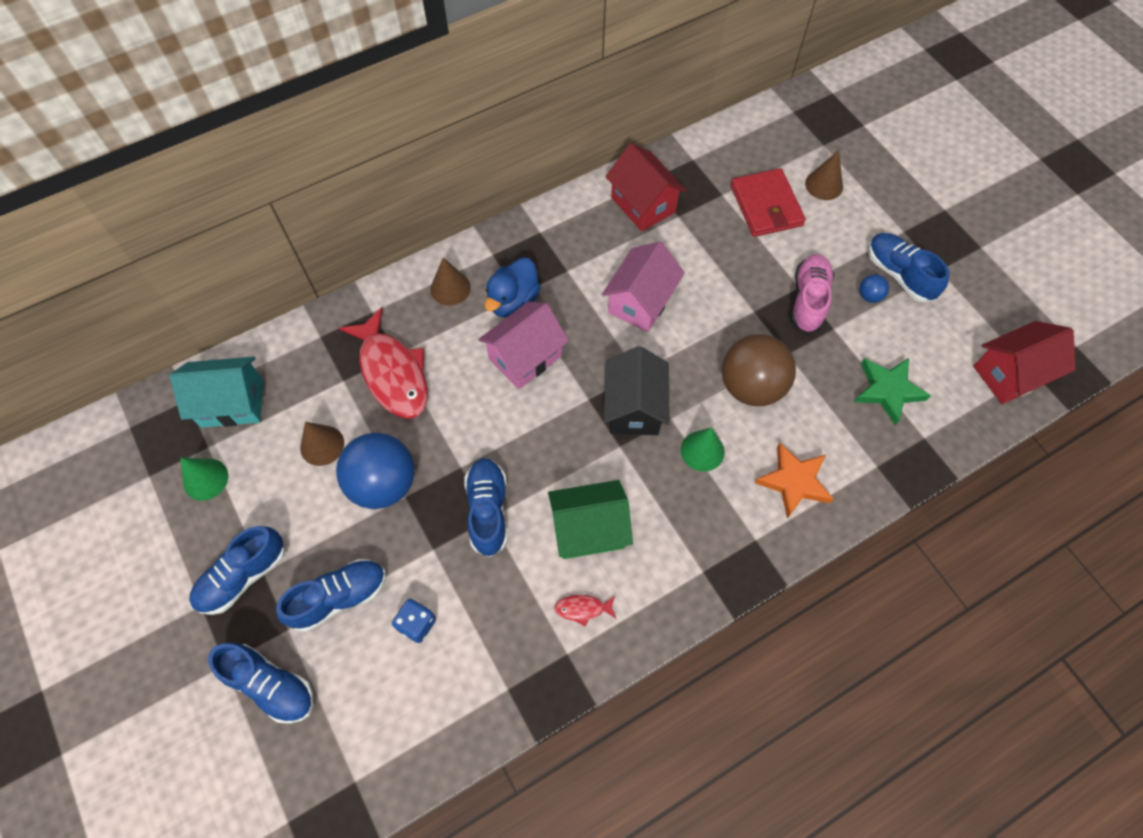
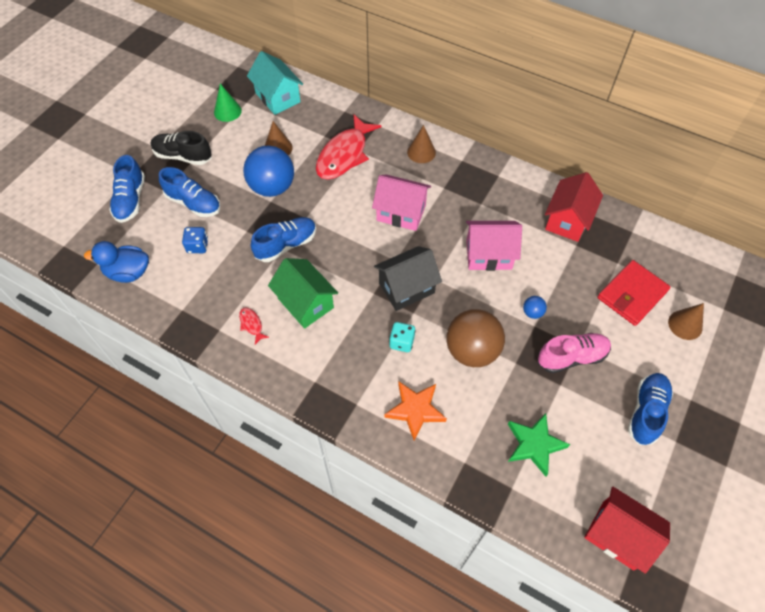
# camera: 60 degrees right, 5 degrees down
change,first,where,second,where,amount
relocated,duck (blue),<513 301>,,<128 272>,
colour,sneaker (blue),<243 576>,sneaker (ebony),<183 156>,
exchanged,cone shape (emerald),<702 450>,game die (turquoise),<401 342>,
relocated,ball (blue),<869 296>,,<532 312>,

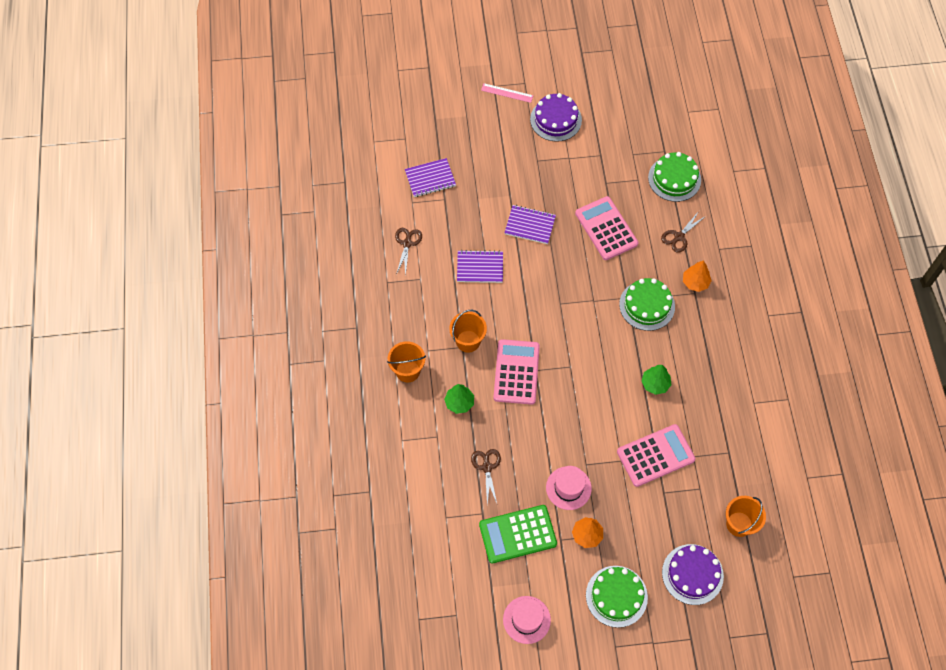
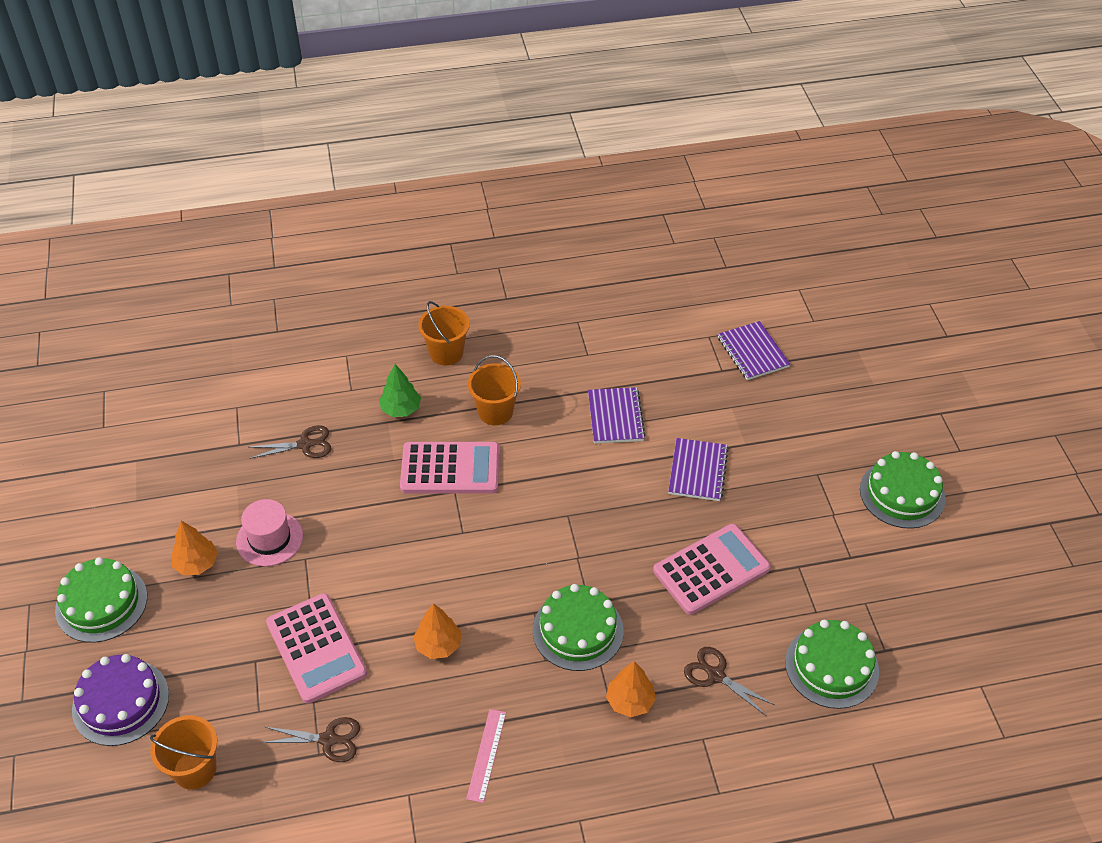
# camera: 85 degrees right, 15 degrees down
change,first,where,second,where,amount
relocated,shears (russet),<407 243>,,<329 739>,
colour,fir tree (emerald),<655 384>,fir tree (bright orange),<438 645>,
relocated,measuring stick (pink),<507 93>,,<486 755>,
colour,gateau (purple),<556 119>,gateau (emerald),<902 494>,
missing,adding machine (emerald),<517 534>,,,
missing,tall hat (pink),<526 619>,,,

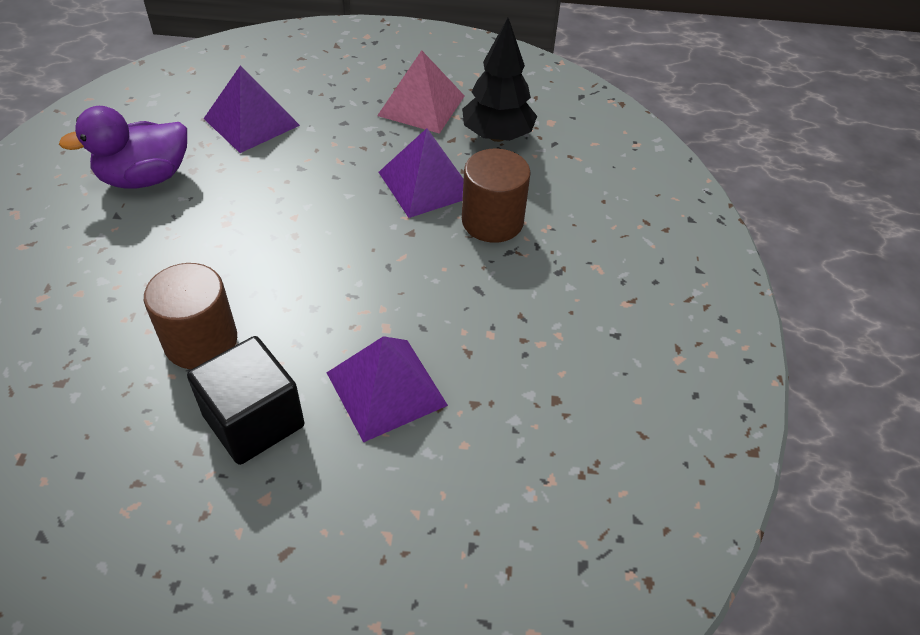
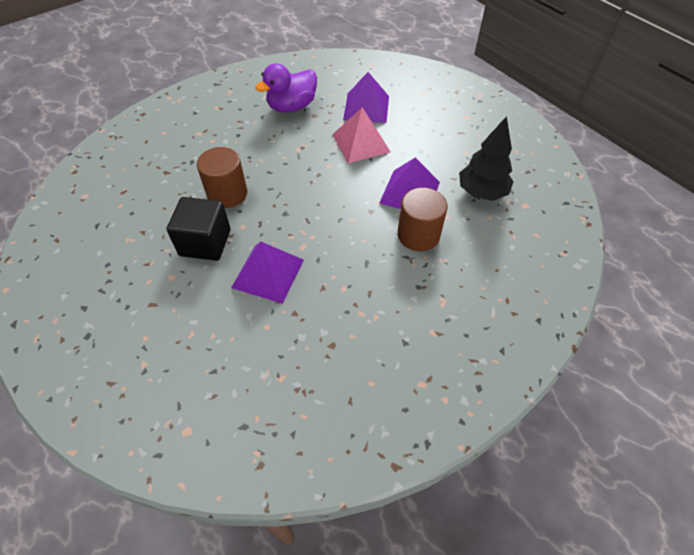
# camera: 50 degrees right, 5 degrees up
change,first,where,second,where,amount
spun,duck (purple),<145 178>,,<292 106>,60 degrees counterclockwise
relocated,pyramid (pink),<421 105>,,<361 143>,

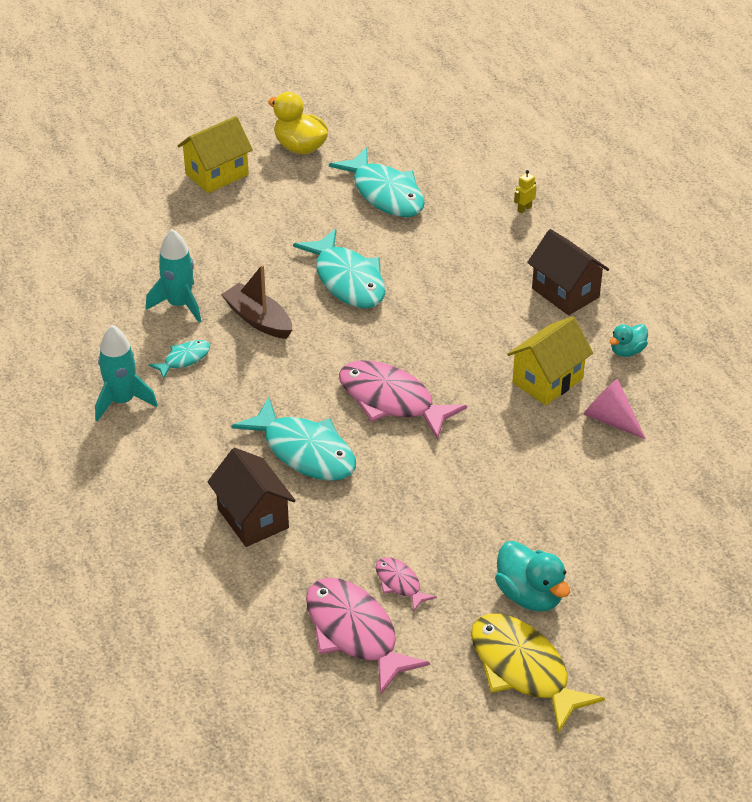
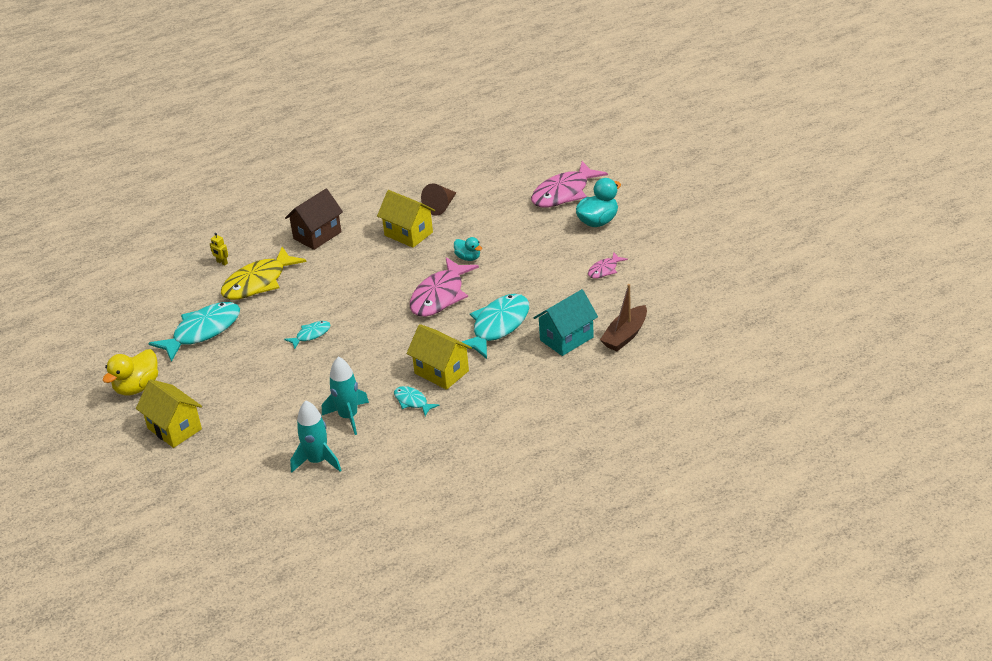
# camera: 95 degrees left, 5 degrees down
change,first,where,second,where,amount
relocated,fish (yellow),<523 670>,,<258 282>,
size,fish (turquoise),<347 280>,,<311 335>,x0.50
relocated,rocket (turquoise),<122 401>,,<317 461>,
appeared,,,house (yellow),<441 372>,
colour,cone shape (pink),<610 419>,cone shape (russet),<441 206>,
relocated,duck (turquoise),<627 351>,,<468 257>,
relocated,fish (pink),<355 633>,,<564 193>,
colour,house (russet),<253 518>,house (turquoise),<566 339>,
relocated,sailboat (russet),<258 320>,,<625 335>,

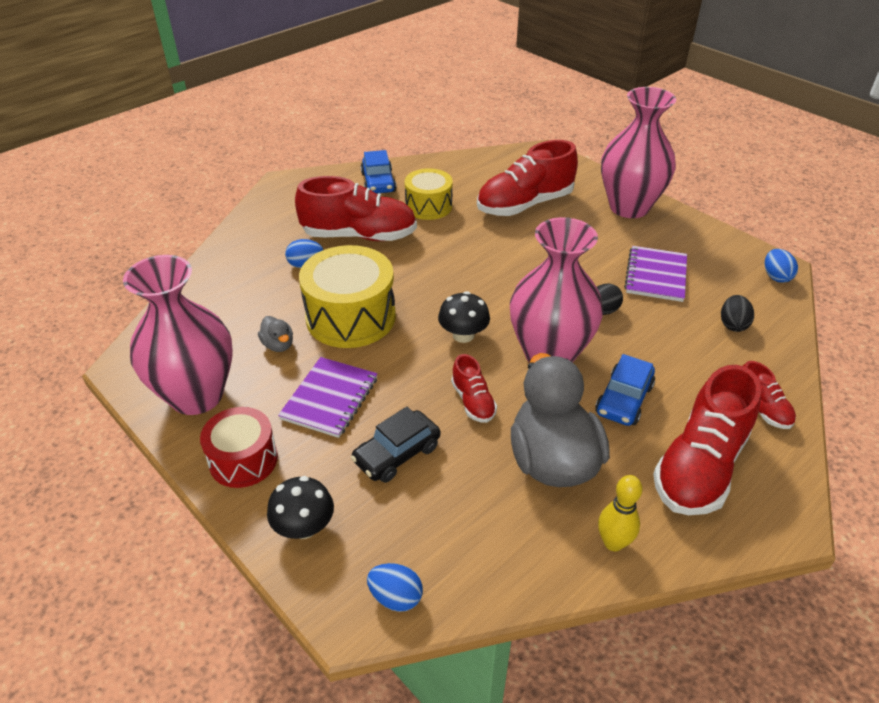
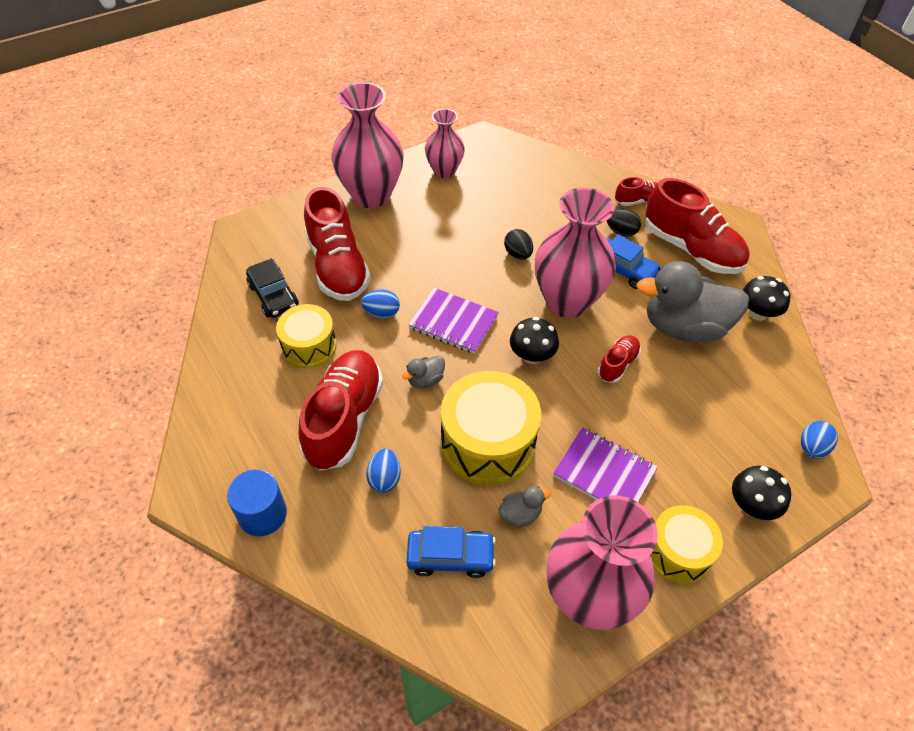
# camera: 80 degrees left, 10 degrees up
change,first,where,second,where,amount
appeared,,,solid cylinder (blue),<262 514>,
relocated,car (ebony),<397 454>,,<273 296>,
relocated,toy egg (blue),<776 277>,,<381 313>,
appeared,,,duck (ash-grey),<425 380>,
relocated,car (blue),<378 183>,,<450 557>,
relocated,notebook (purple),<655 275>,,<453 322>,
appeared,,,tall vase (pink),<444 171>,
spun,sneaker (scarlet),<473 401>,,<617 364>,45 degrees counterclockwise
relocated,toy egg (ebony),<733 324>,,<621 232>,
colour,snare drum (scarlet),<243 460>,snare drum (yellow),<678 552>,
exchanged,bowling pin (yellow),<613 543>,fungus (ebony),<757 313>,

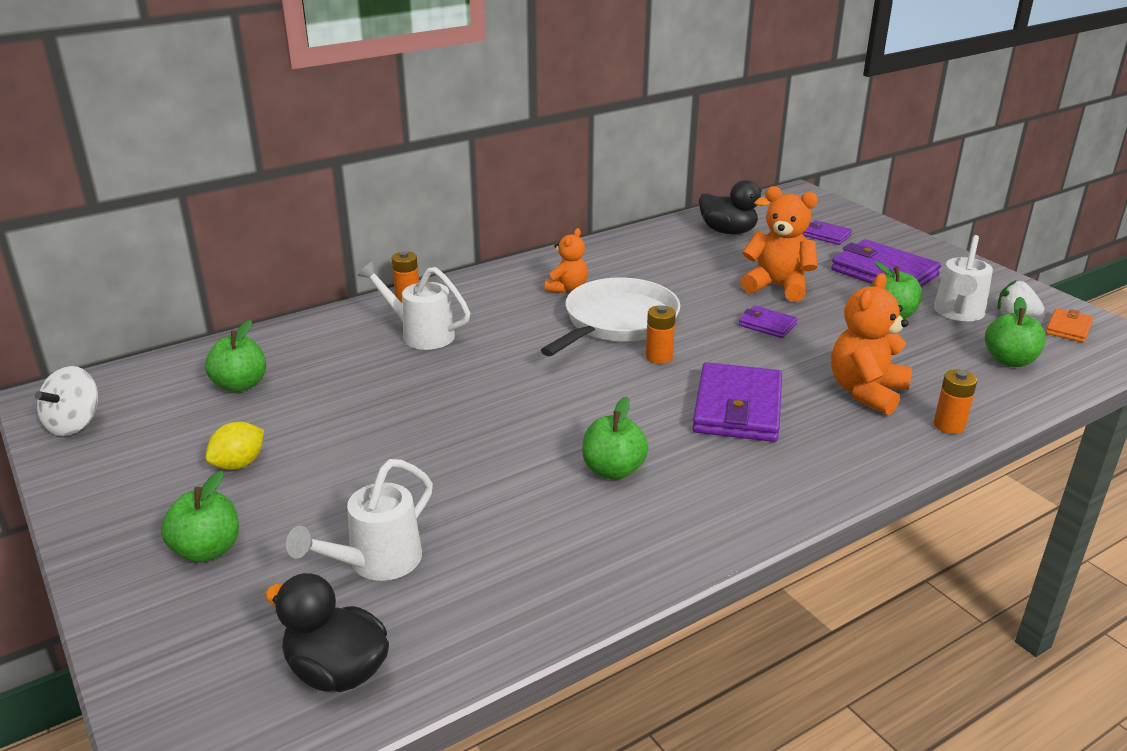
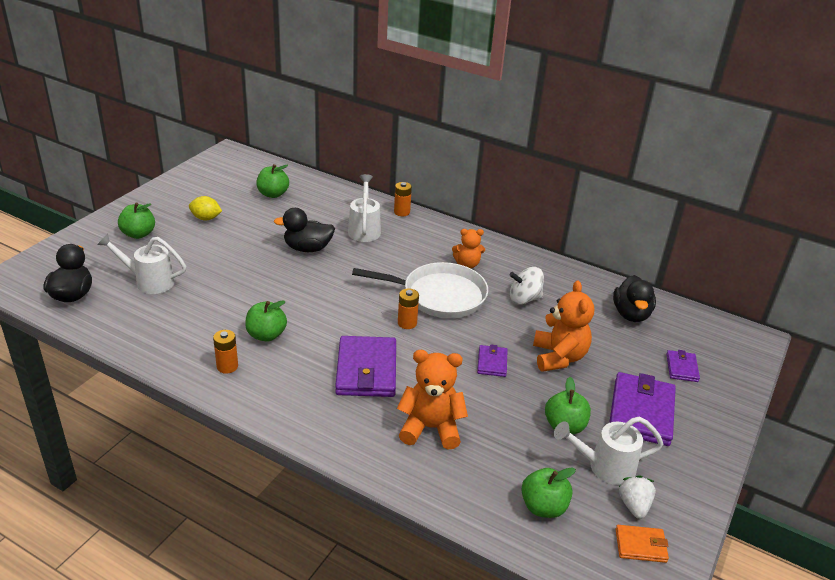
# camera: 60 degrees right, 5 degrees up
change,first,where,second,where,amount
relocated,battery (bright orange),<949 425>,,<227 366>,
appeared,,,duck (ebony),<307 248>,
spun,billfold (purple),<738 408>,,<366 370>,75 degrees counterclockwise
relocated,toy top (pure white),<74 424>,,<524 299>,

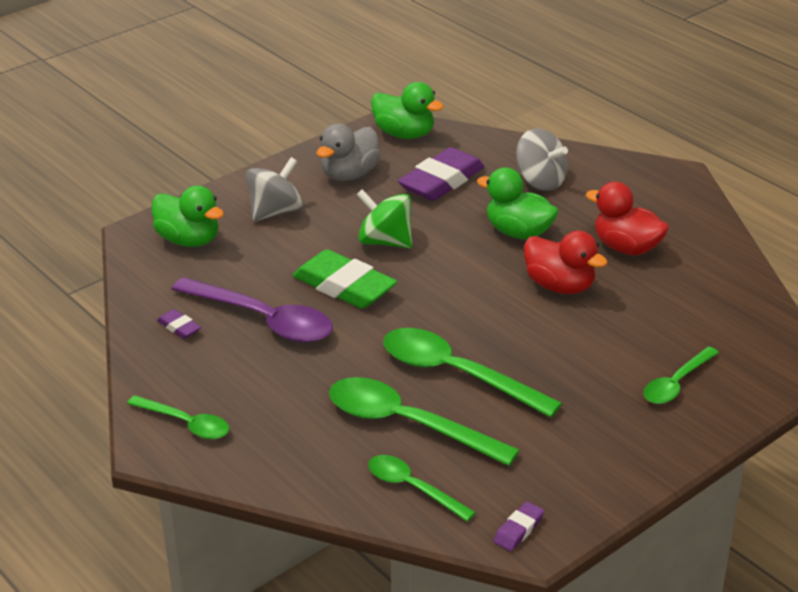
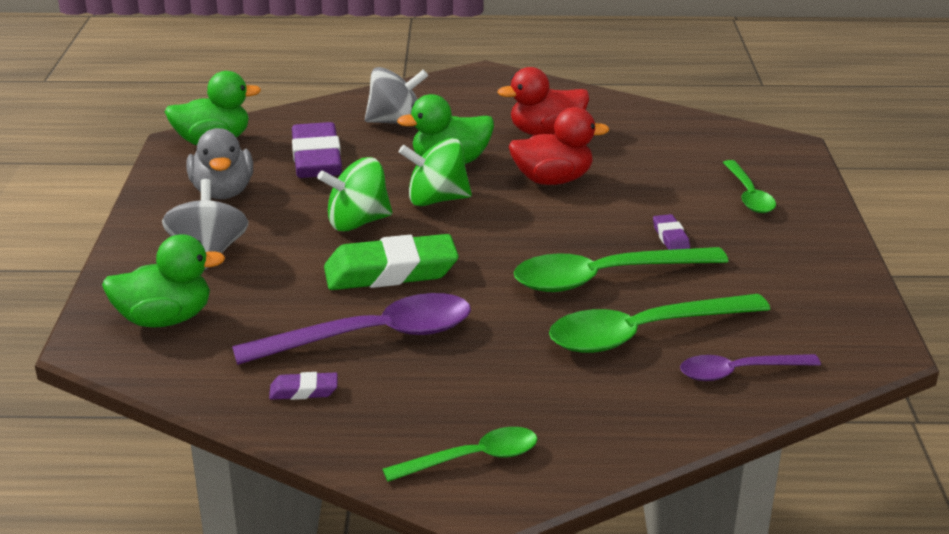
# camera: 50 degrees left, 5 degrees down
change,first,where,second,where,amount
appeared,,,toy top (emerald),<436 200>,
relocated,gum eraser (purple),<518 530>,,<671 237>,
colour,tablespoon (emerald),<412 488>,tablespoon (purple),<738 372>,

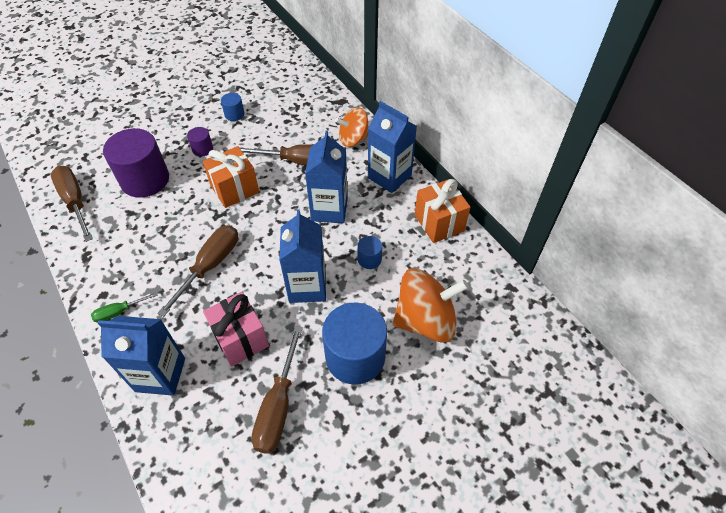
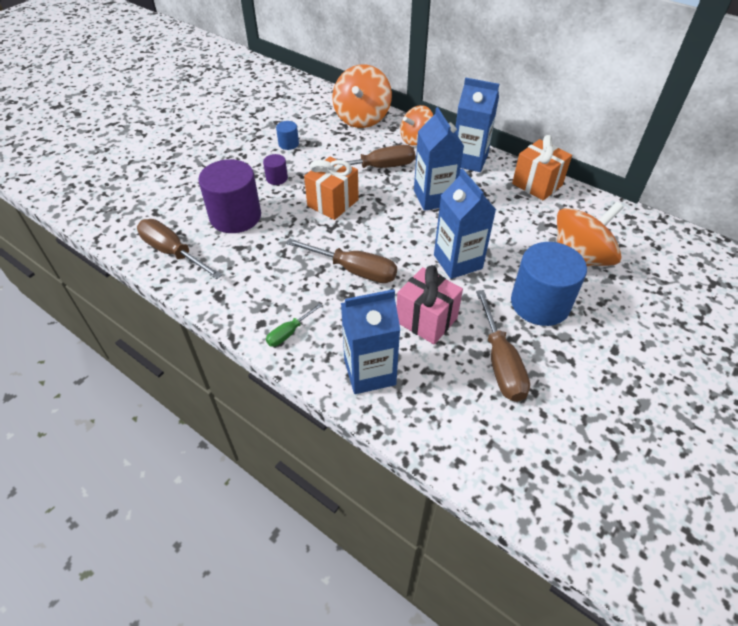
# camera: 20 degrees left, 5 degrees down
change,first,where,second,where,amount
spun,screwdriver (russet),<210 266>,,<354 270>,105 degrees clockwise
appeared,,,toy top (bright orange),<362 118>,
missing,solid cylinder (blue),<369 259>,,,

